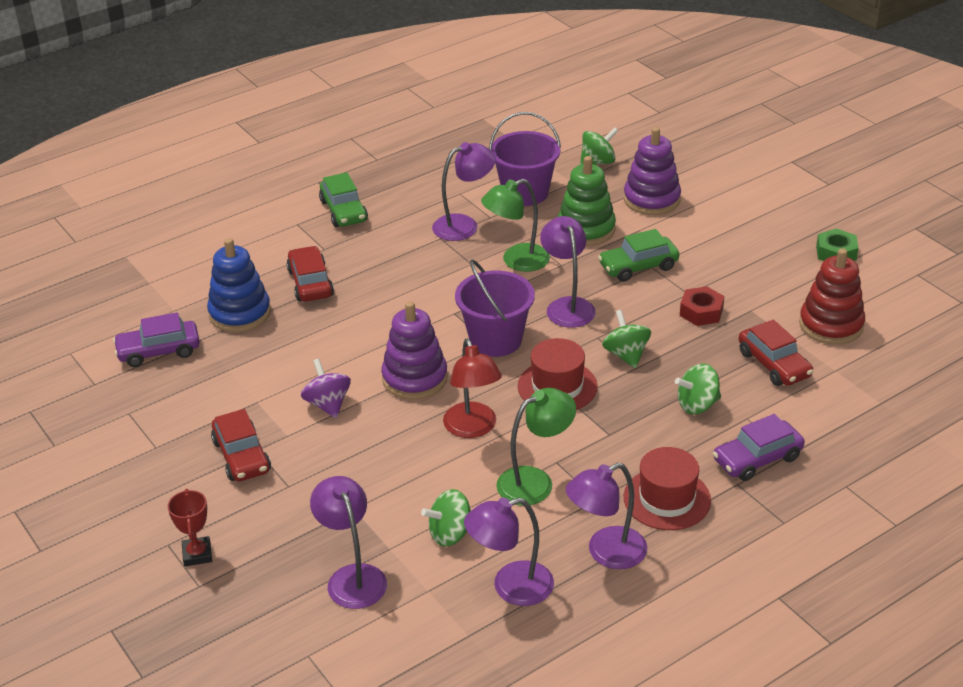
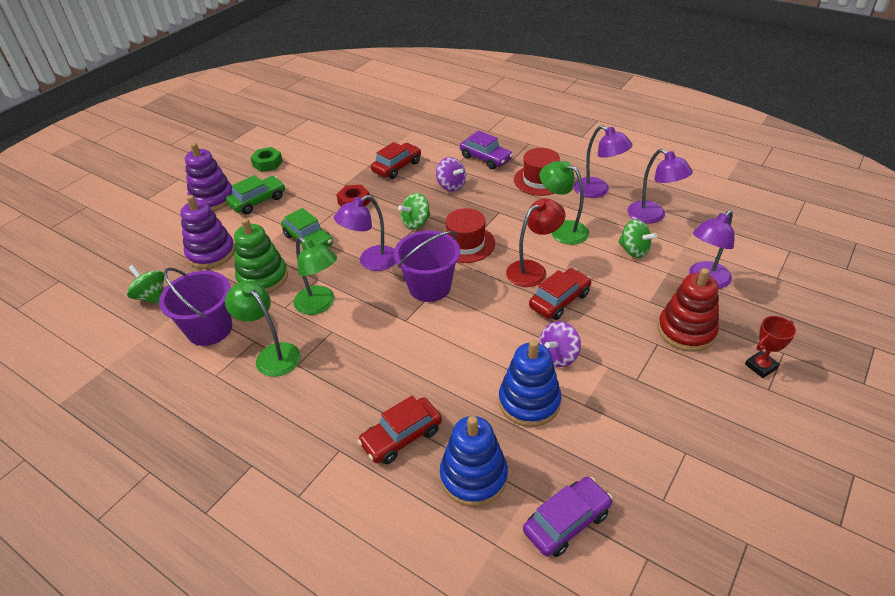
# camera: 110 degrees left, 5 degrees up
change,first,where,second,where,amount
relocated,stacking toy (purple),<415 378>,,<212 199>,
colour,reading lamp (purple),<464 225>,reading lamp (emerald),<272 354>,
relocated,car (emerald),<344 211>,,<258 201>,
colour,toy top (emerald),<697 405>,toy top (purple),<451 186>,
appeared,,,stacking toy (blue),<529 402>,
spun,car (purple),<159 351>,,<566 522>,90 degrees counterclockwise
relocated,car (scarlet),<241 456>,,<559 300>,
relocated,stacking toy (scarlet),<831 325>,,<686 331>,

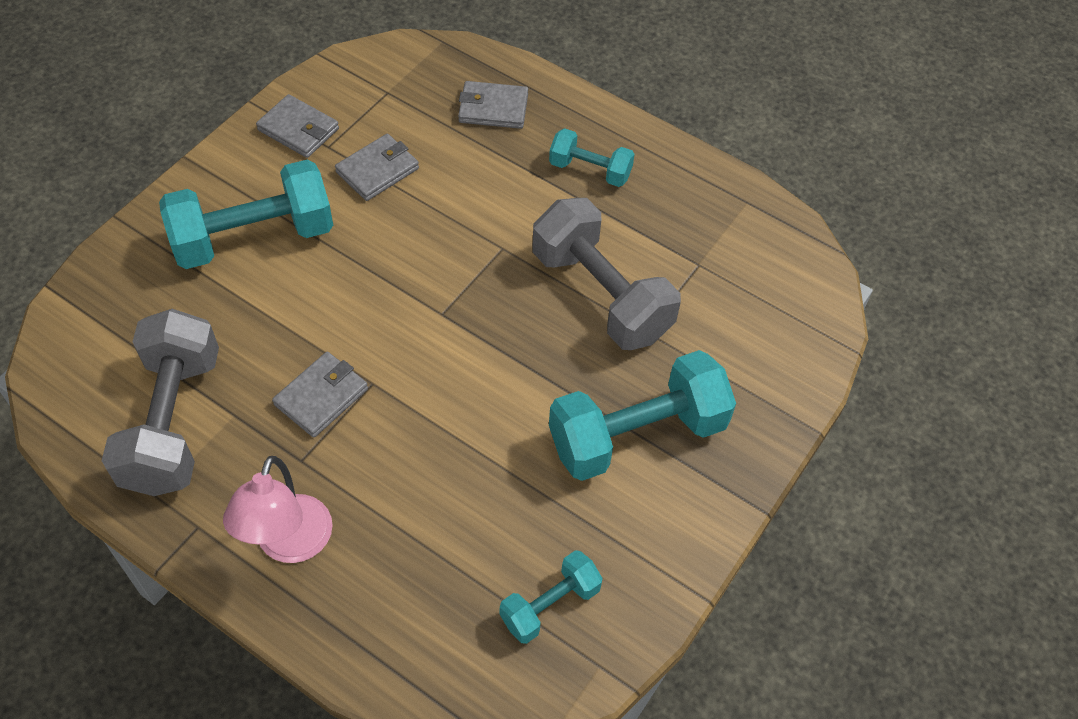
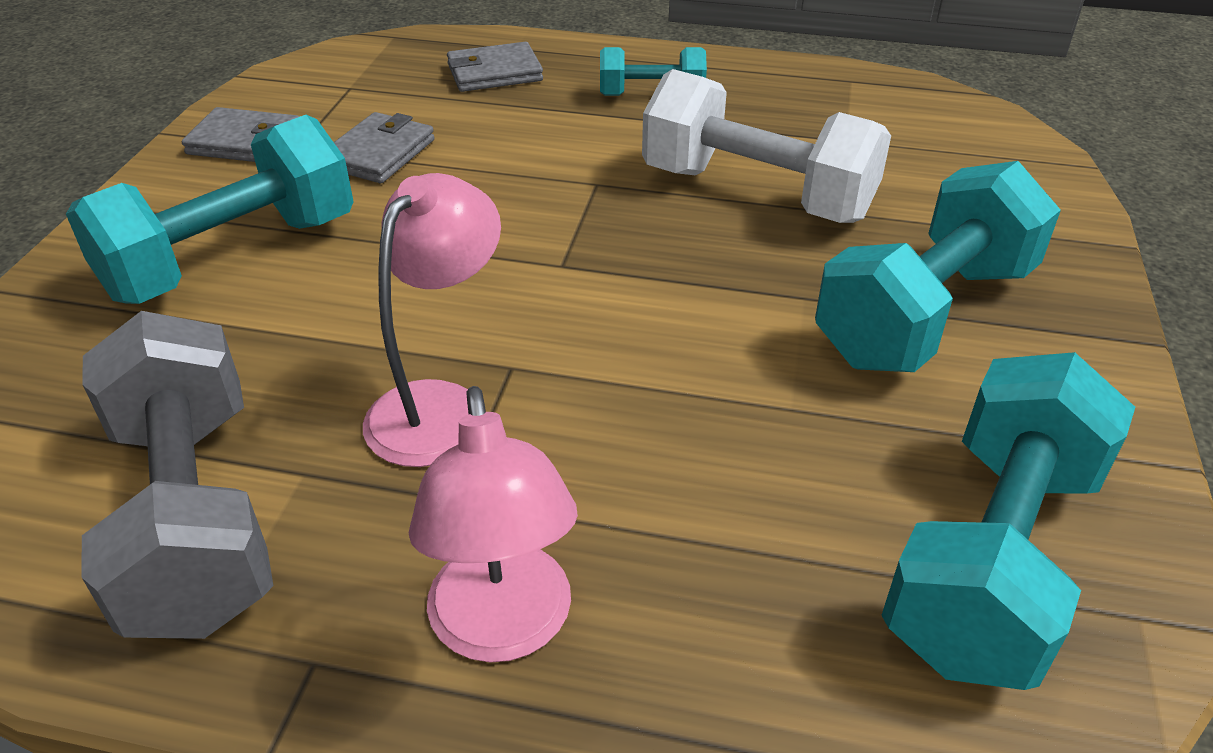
# camera: 20 degrees left, 15 degrees down
change,first,where,second,where,amount
exchanged,billfold (ash-grey),<321 397>,reading lamp (pink),<440 406>,
colour,hand weight (ash-grey),<601 294>,hand weight (pure white),<757 193>,
size,hand weight (turquoise),<550 605>,,<992 559>,x1.86

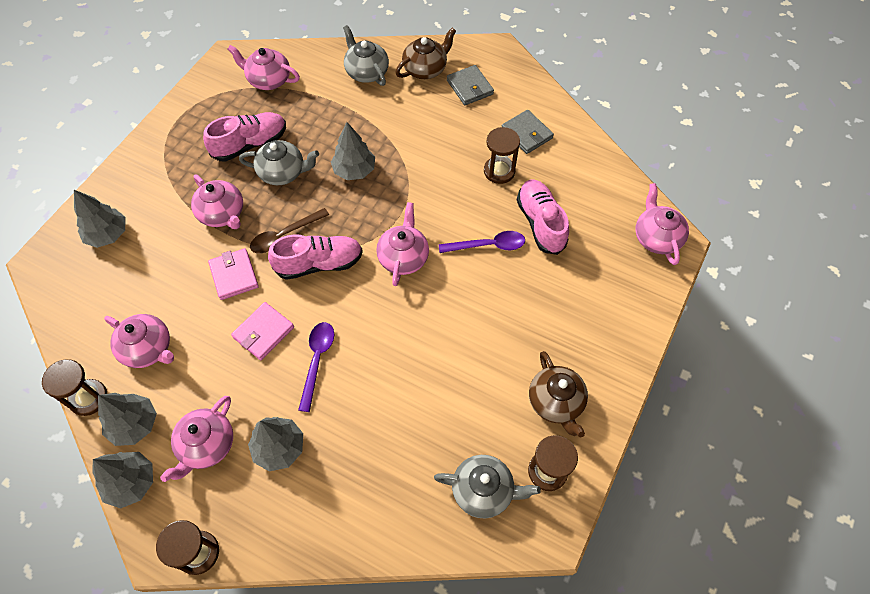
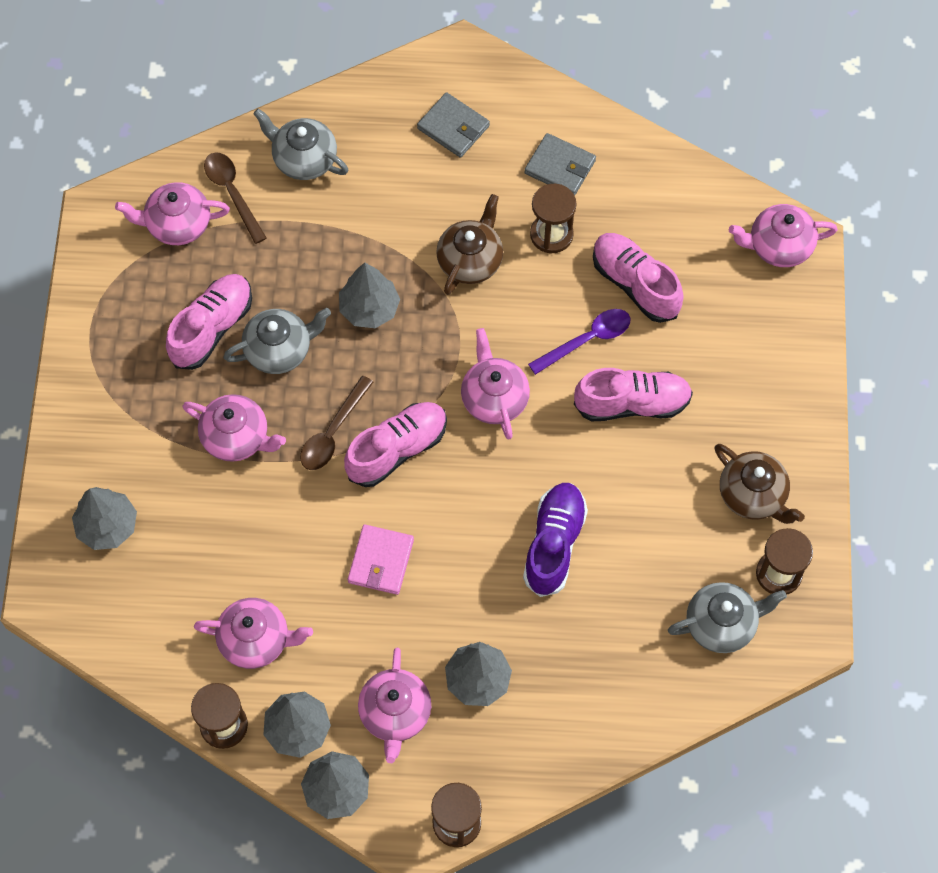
# camera: 25 degrees left, 5 degrees up
change,first,where,second,where,amount
appeared,,,tablespoon (russet),<232 193>,
relocated,tea pot (russet),<425 69>,,<470 260>,
appeared,,,sneaker (purple),<554 544>,
appeared,,,sneaker (pink),<632 403>,
spun,tea pot (pink),<656 237>,,<778 246>,60 degrees counterclockwise
missing,billfold (pink),<234 275>,,,
missing,tablespoon (purple),<317 361>,,,

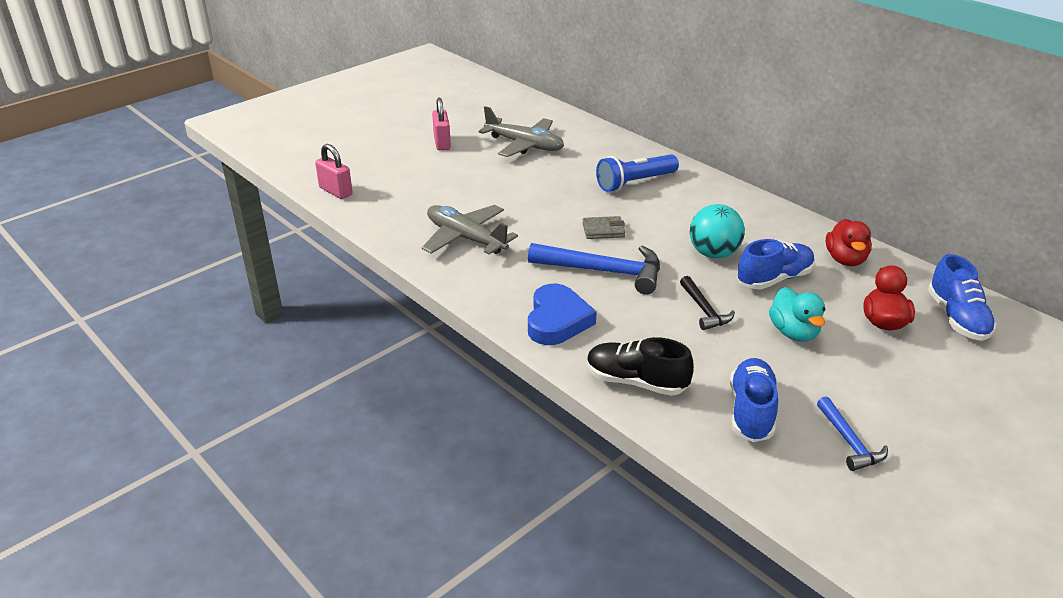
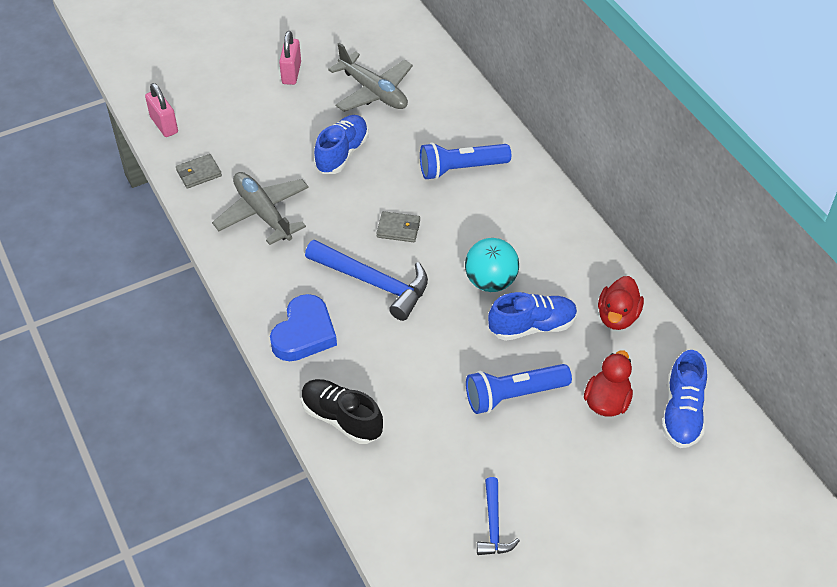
# camera: 15 degrees right, 15 degrees up
change,first,where,second,where,amount
appeared,,,billfold (ash-grey),<199 173>,
relocated,sneaker (blue),<751 411>,,<342 153>,
exchanged,duck (turquoise),<793 332>,flashlight (blue),<514 395>,
missing,claw hammer (ebony),<704 310>,,,

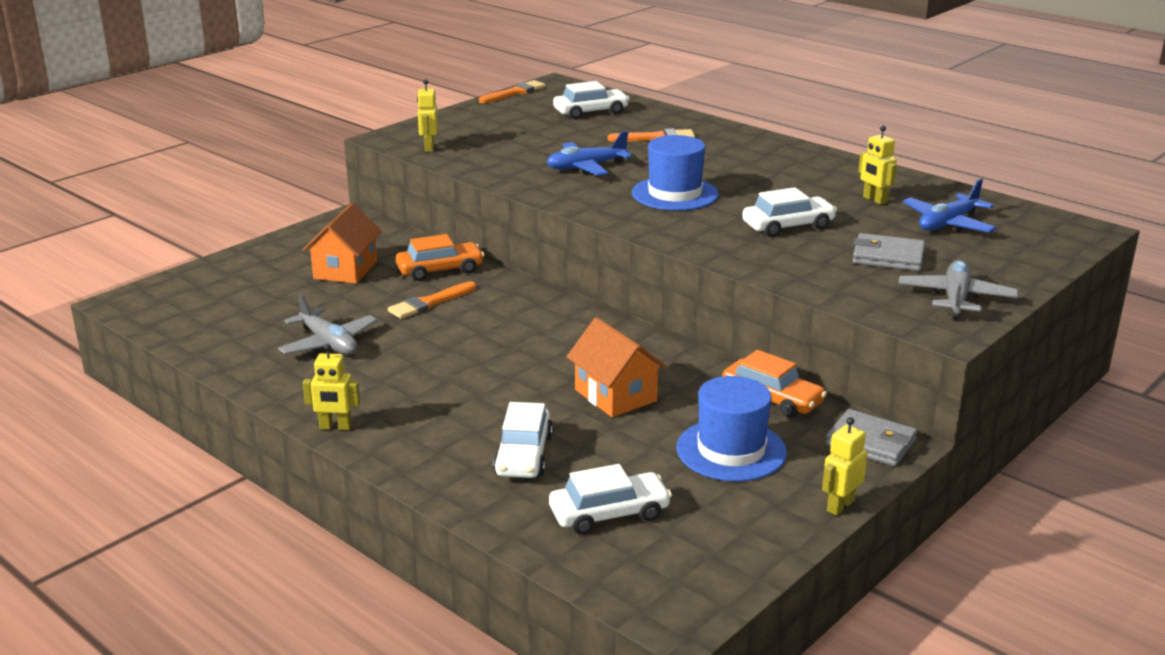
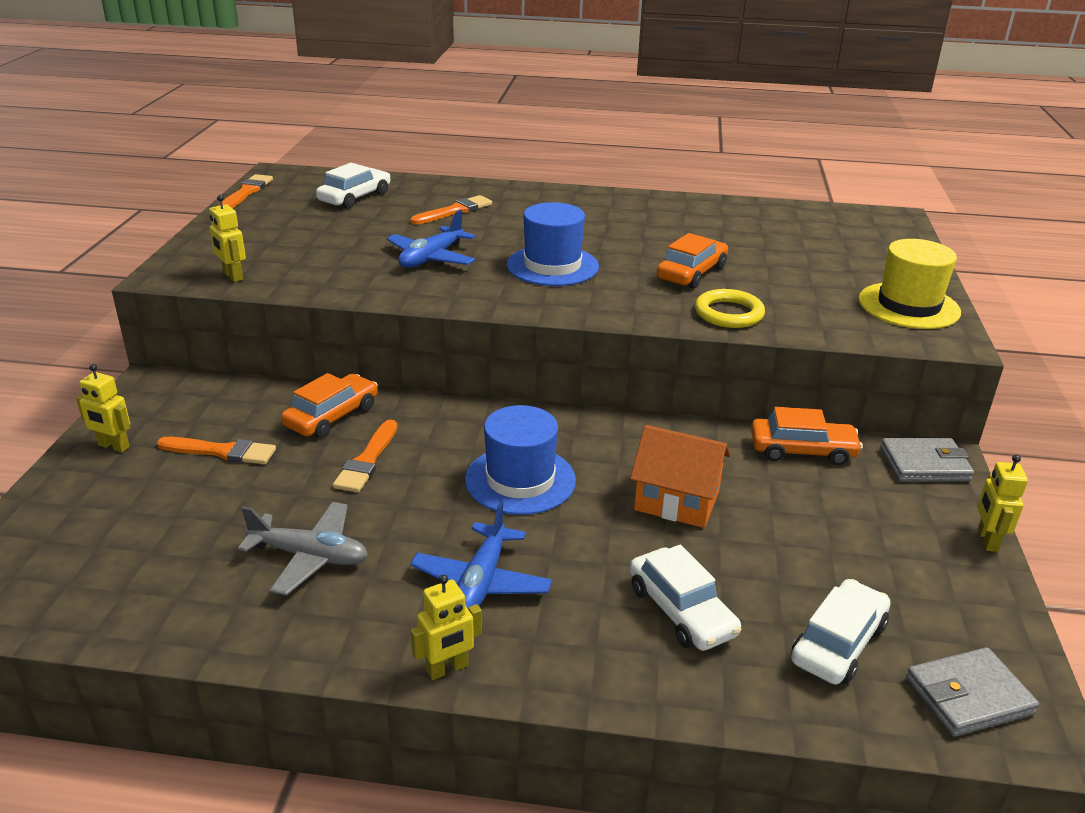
# camera: 35 degrees left, 5 degrees up
change,first,where,second,where,amount
relocated,robot figure (yellow),<874 200>,,<113 446>,
exchanged,house (bright orange),<345 270>,paintbrush (bright orange),<221 451>,
relocated,plane (blue),<948 224>,,<481 582>,
relocated,tall hat (blue),<731 450>,,<520 480>,
colour,car (pure white),<788 226>,car (bright orange),<691 273>,
appeared,,,hoop (yellow),<728 313>,
exchanged,plane (ash-grey),<956 298>,tall hat (yellow),<908 306>,
relocated,billfold (ash-grey),<888 257>,,<968 696>,

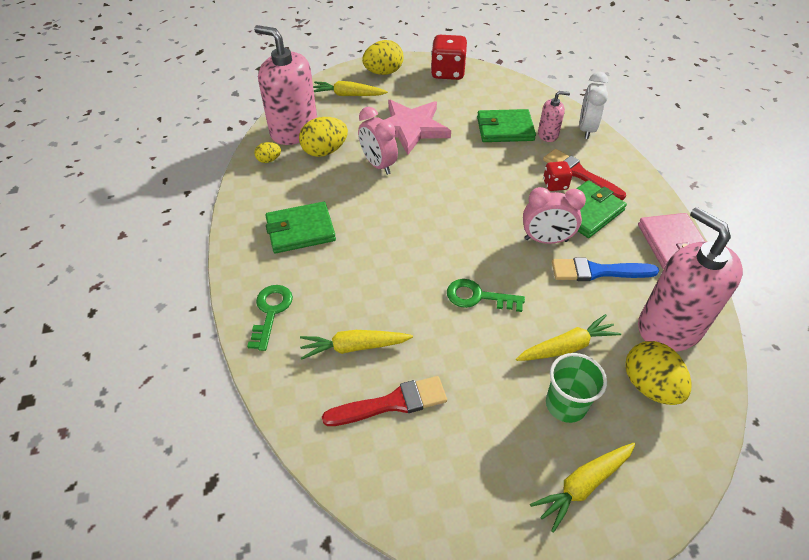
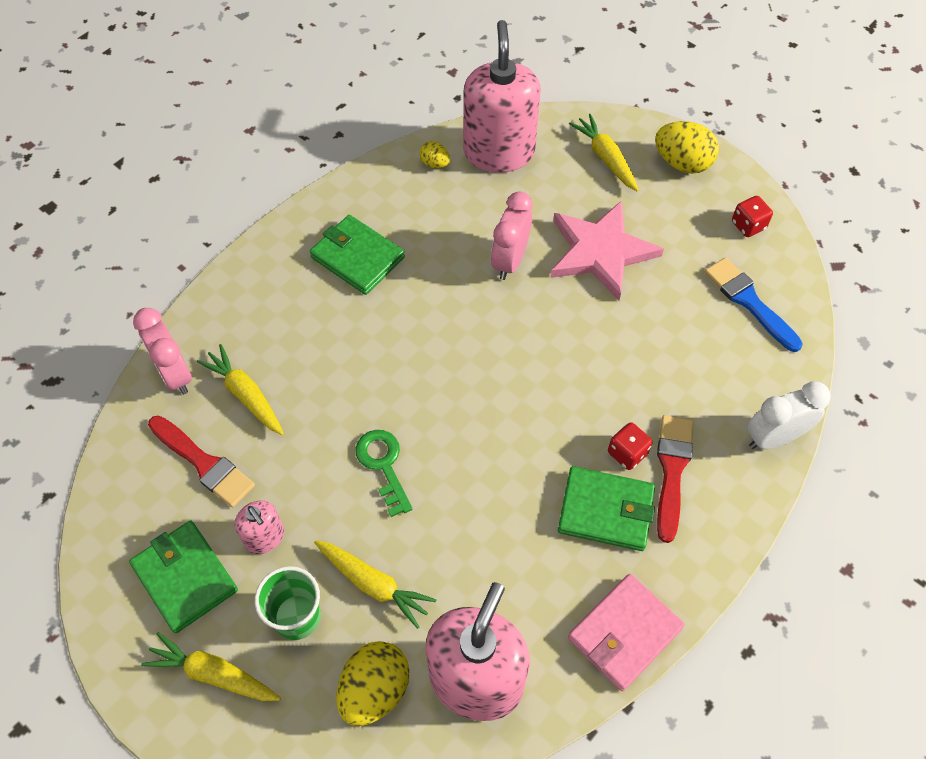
# camera: 55 degrees right, 10 degrees up
change,first,where,second,where,amount
relocated,billfold (emerald),<505 129>,,<185 578>,
relocated,alarm clock (pink),<546 240>,,<175 374>,
relocated,pump bottle (pink),<548 135>,,<264 537>,
relocated,paintbrush (blue),<597 271>,,<749 302>,
size,game die (scarlet),<447 73>,,<748 225>,x0.55
missing,latchkey (emerald),<271 312>,,,
missing,toy egg (yellow),<325 151>,,,

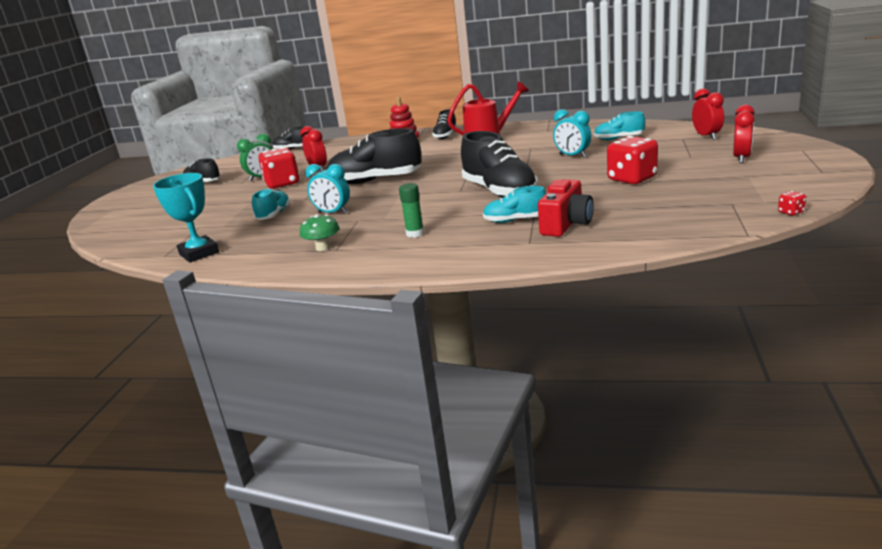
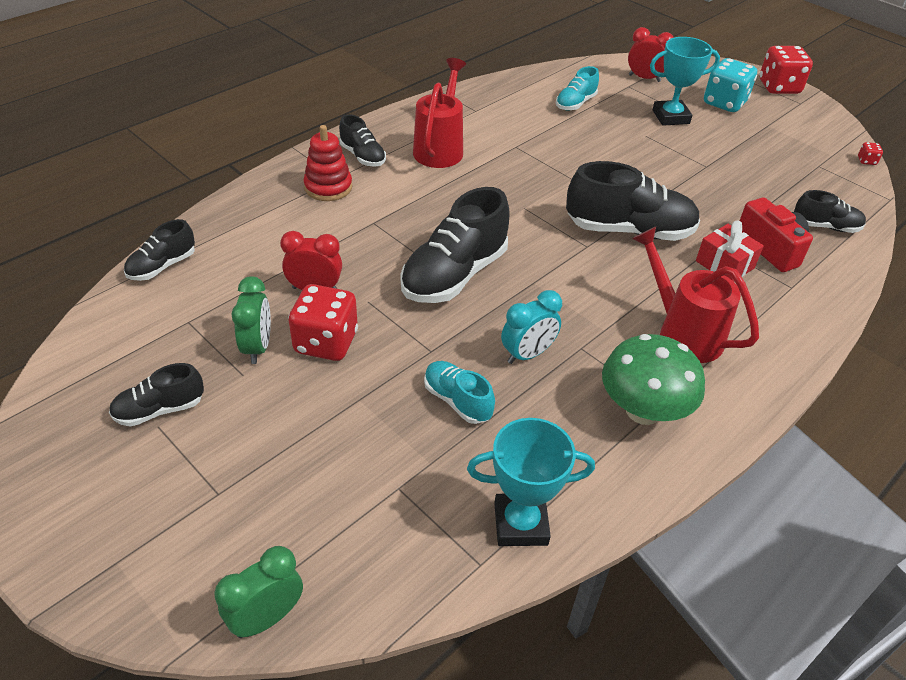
# camera: 60 degrees left, 20 degrees up
change,first,where,second,where,amount
appeared,,,alarm clock (emerald),<267 617>,
size,fungus (emerald),<323 248>,,<643 410>,x1.80
exchanged,glue (emerald),<415 234>,watering pot (scarlet),<683 333>,
appeared,,,prize cup (turquoise),<670 117>,
exchanged,sneaker (turquoise),<515 220>,present (scarlet),<724 264>,
exchanged,alarm clock (scarlet),<741 158>,game die (turquoise),<724 103>,
relocated,game die (scarlet),<632 179>,,<779 87>,
appeared,,,sneaker (ebony),<825 227>,
missing,alarm clock (turquoise),<572 156>,,,

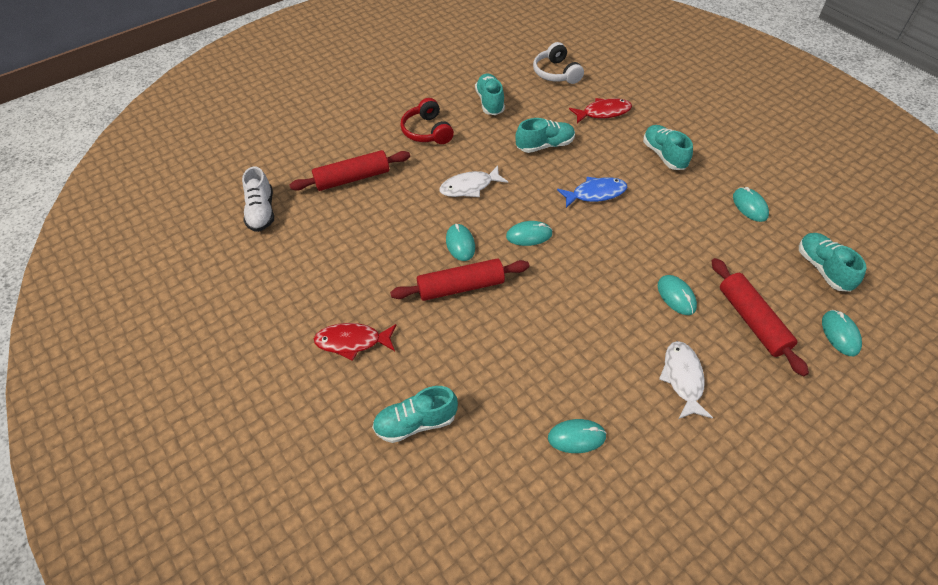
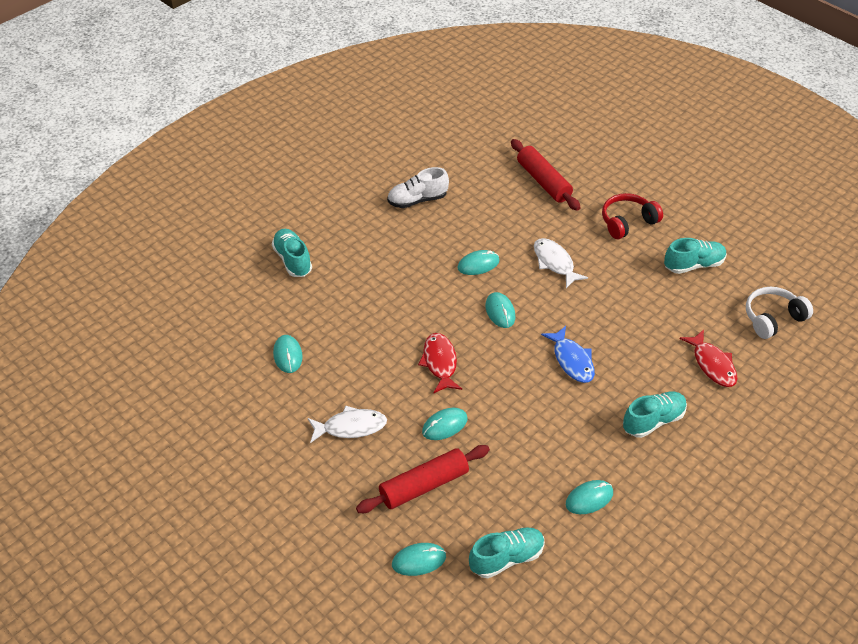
# camera: 80 degrees right, 5 degrees down
change,first,where,second,where,amount
relocated,sneaker (pure white),<261 212>,,<417 200>,
relocated,fish (scarlet),<352 342>,,<440 362>,
missing,rolling pin (scarlet),<461 287>,,,
missing,sneaker (turquoise),<545 145>,,,

